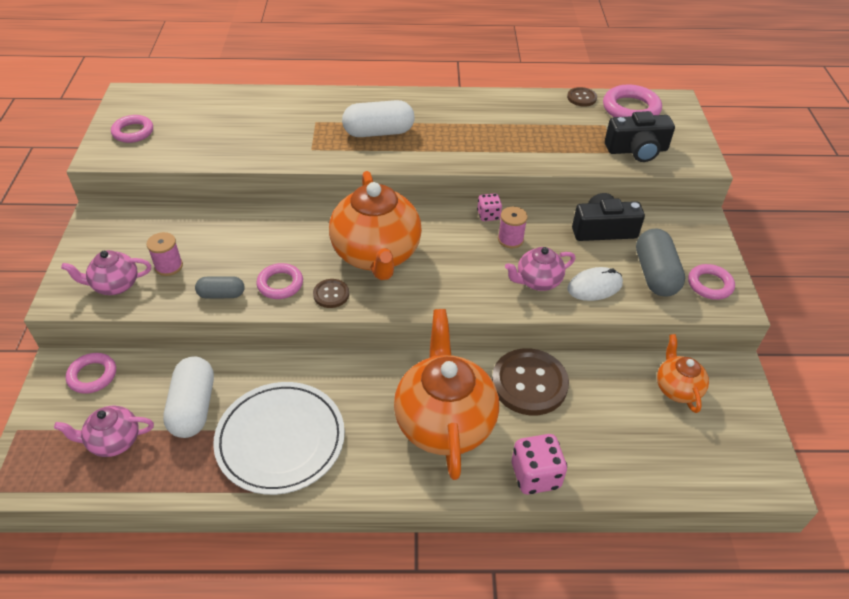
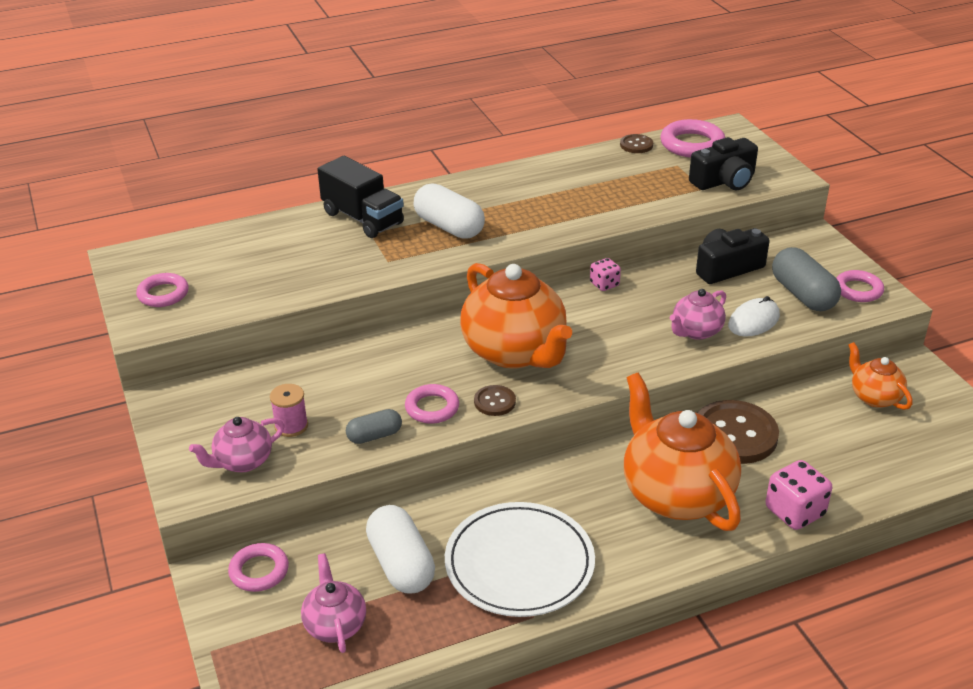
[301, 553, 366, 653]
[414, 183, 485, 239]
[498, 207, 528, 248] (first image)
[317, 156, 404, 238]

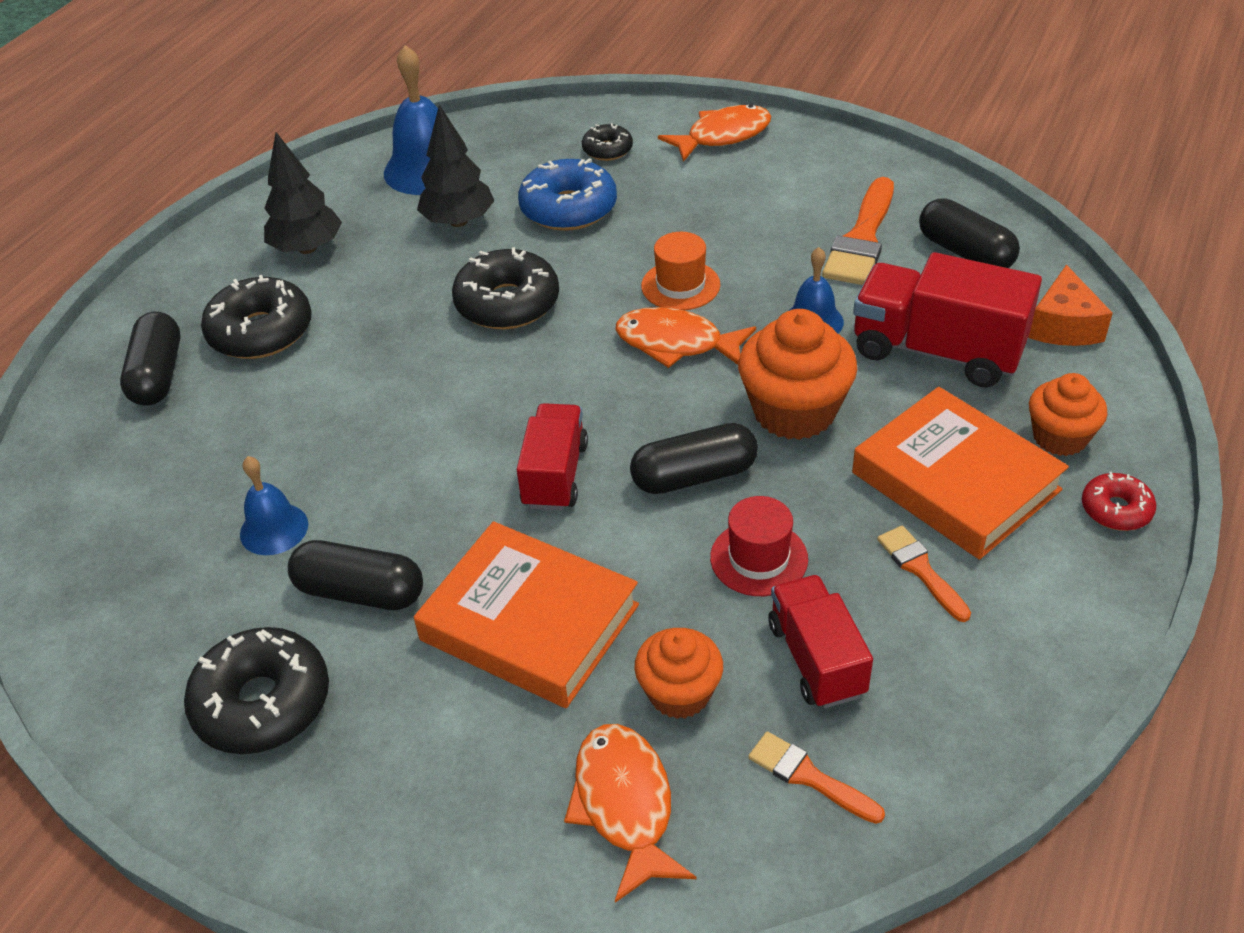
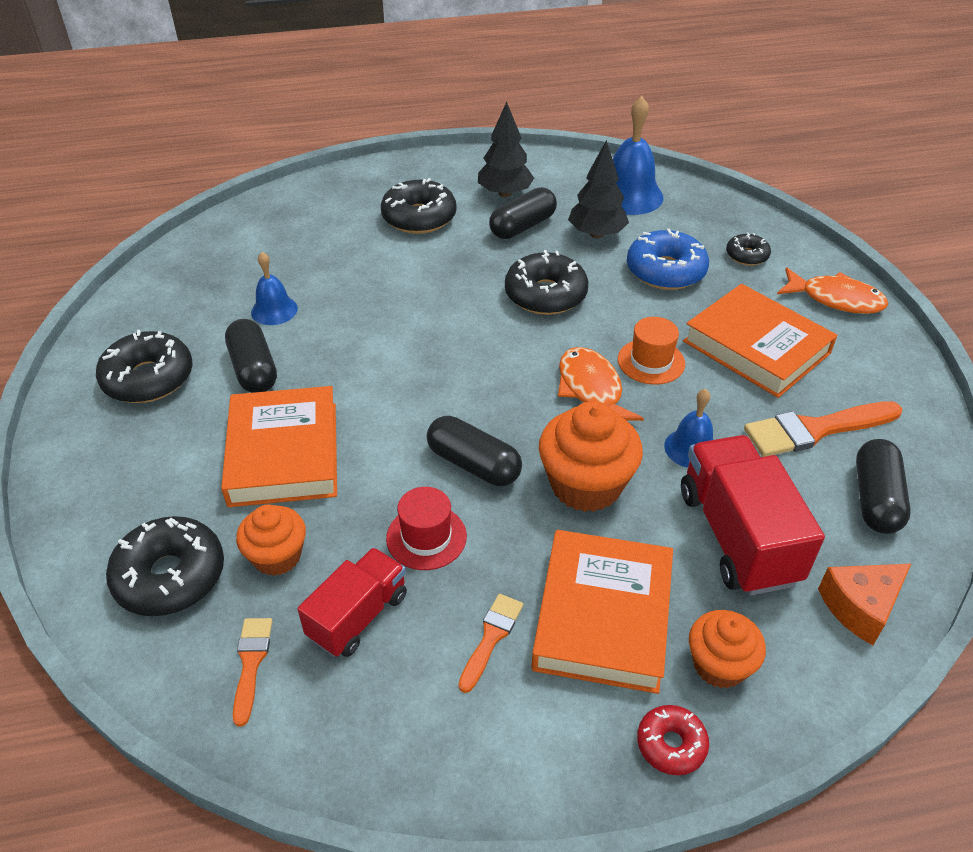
[489, 187, 557, 239]
[516, 403, 588, 511] (first image)
[106, 516, 224, 616]
[683, 284, 837, 398]

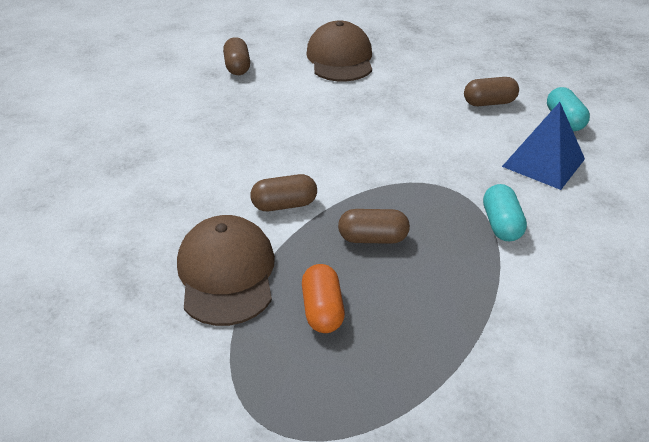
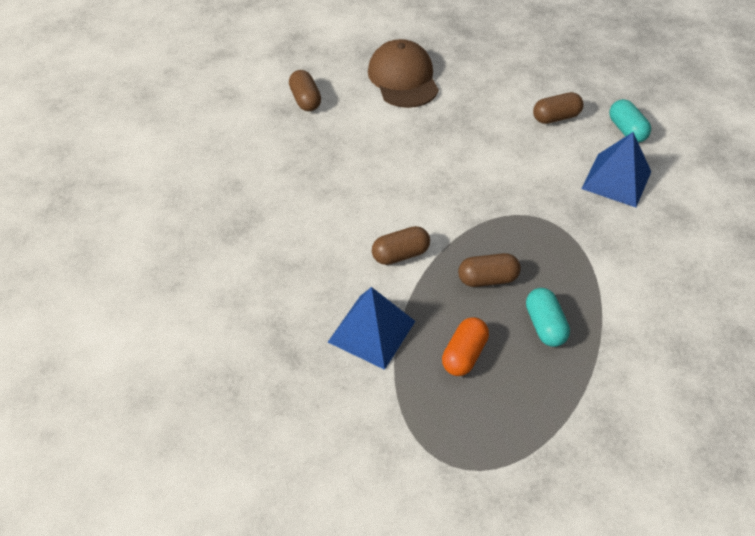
[328, 287, 415, 370]
[442, 317, 489, 376]
[526, 288, 570, 347]

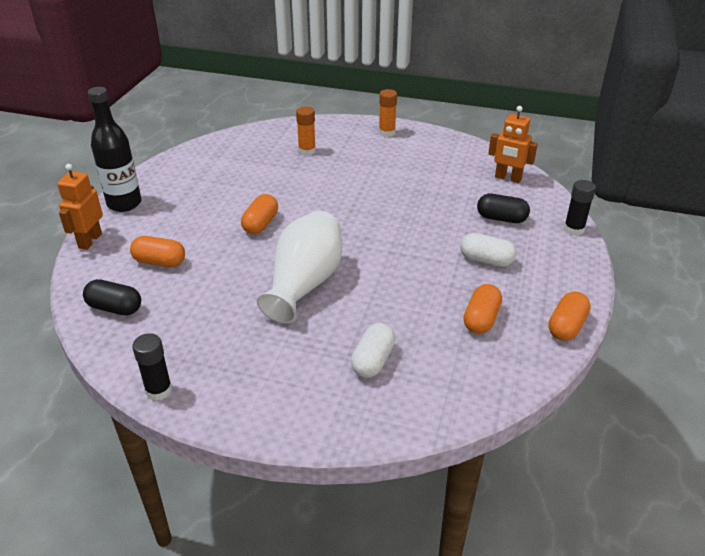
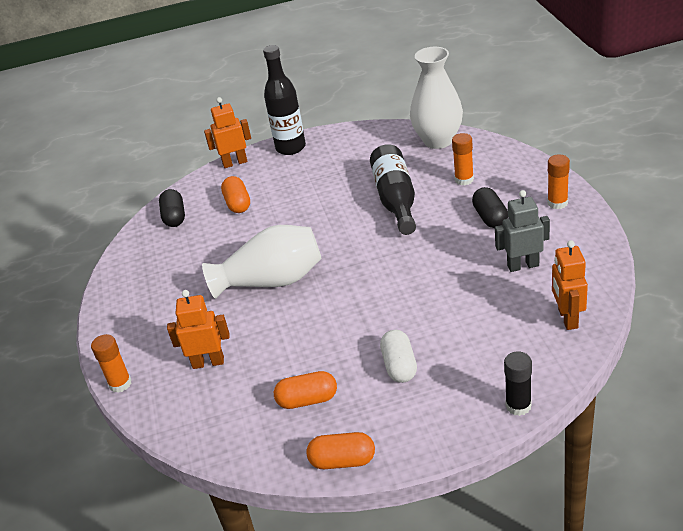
[132, 333, 172, 401] (first image)
[241, 194, 278, 234] (first image)
[167, 290, 229, 369]
[472, 187, 508, 228]
[91, 334, 132, 393]
[370, 144, 416, 235]
[410, 47, 463, 149]
[495, 190, 550, 272]

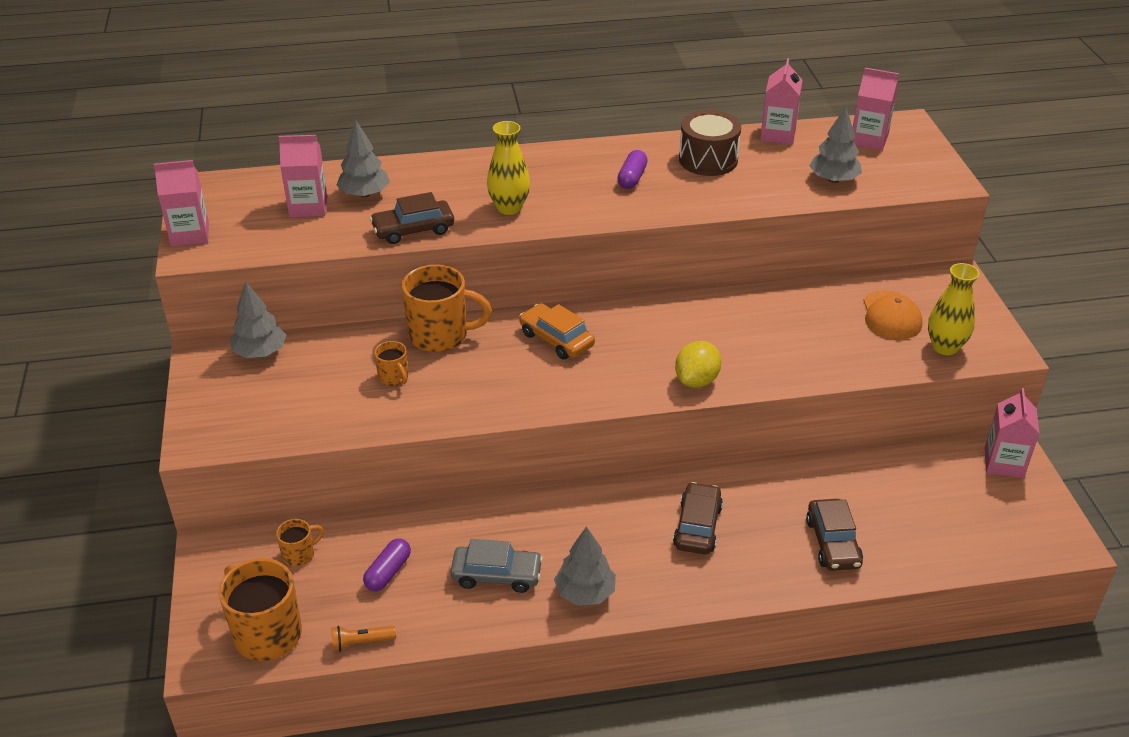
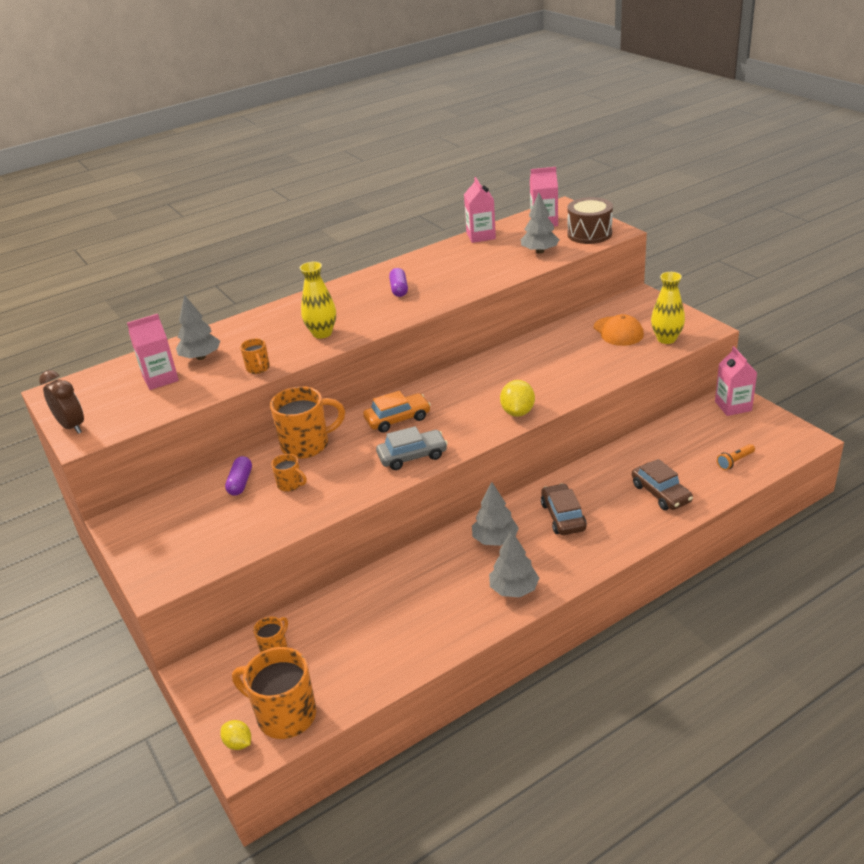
[39, 370, 84, 434]
[472, 482, 519, 546]
[717, 444, 755, 470]
[225, 456, 252, 496]
[240, 338, 270, 374]
[376, 426, 448, 470]
[363, 391, 431, 433]
[567, 197, 613, 244]
[220, 720, 251, 750]

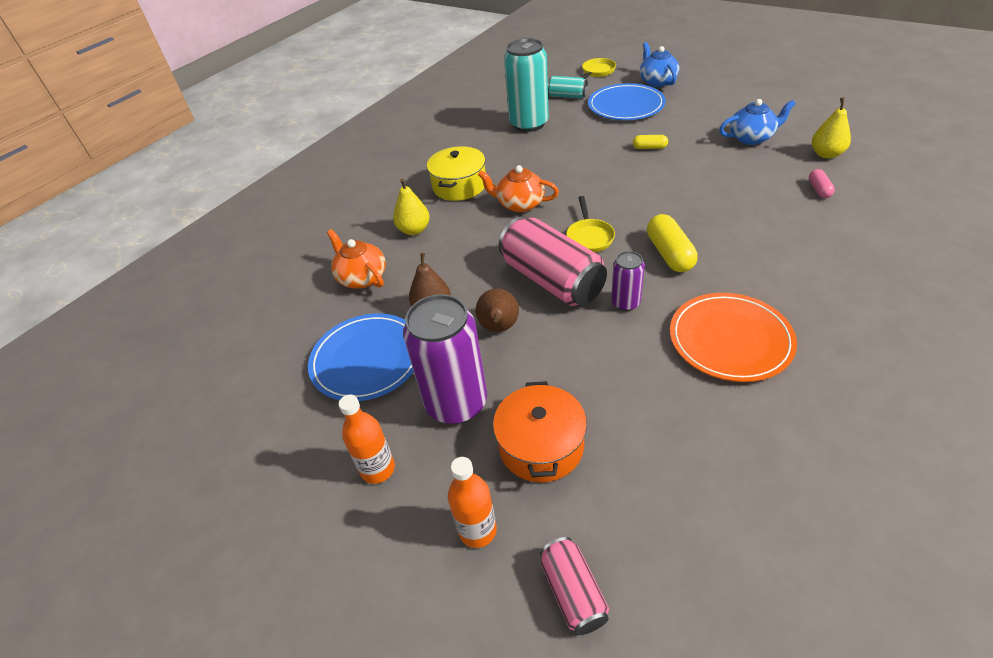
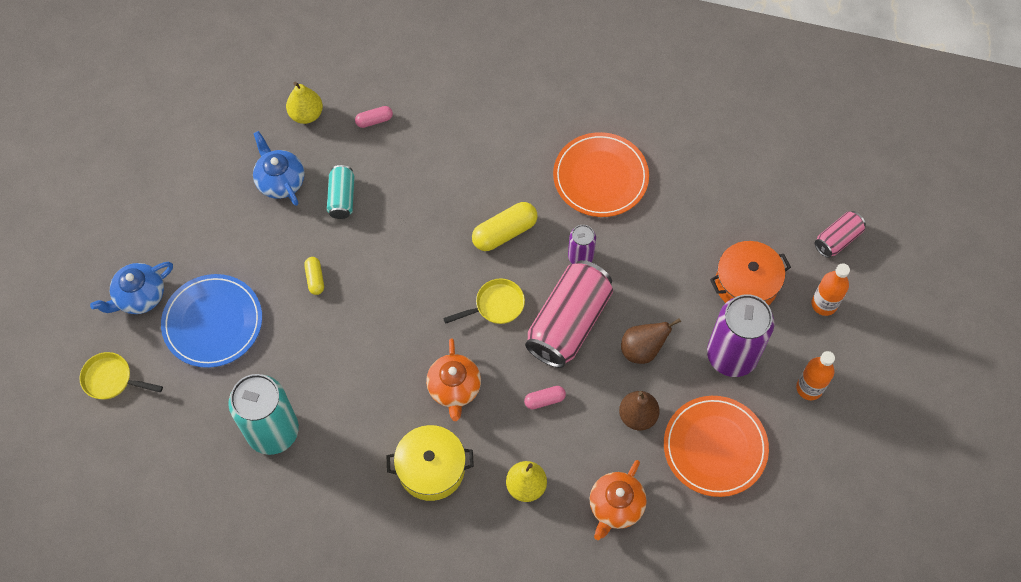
[664, 396, 769, 497]
[327, 165, 355, 219]
[524, 386, 566, 409]

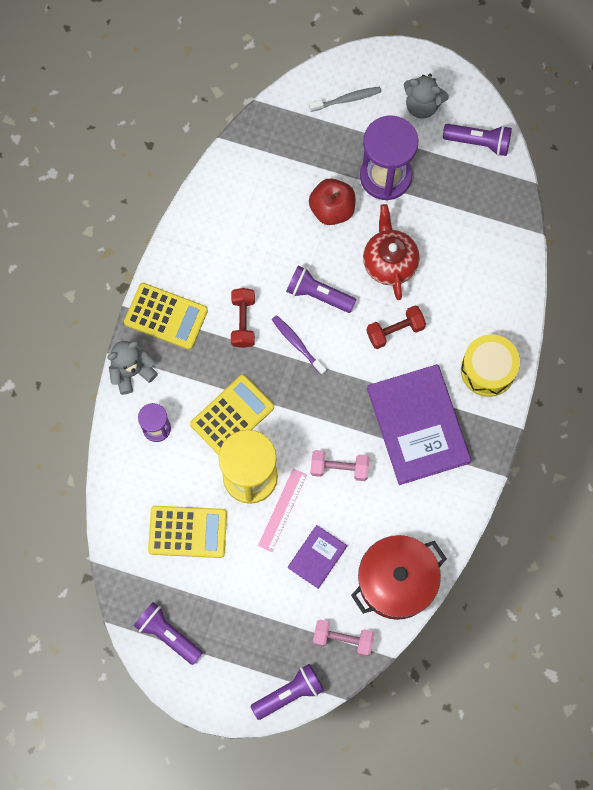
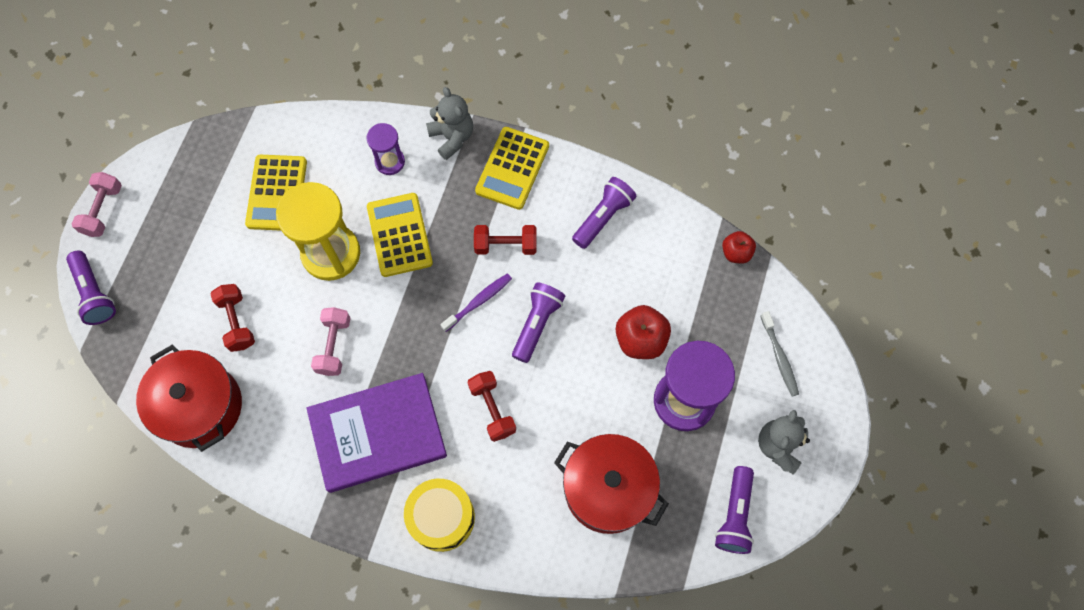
[572, 177, 637, 249]
[367, 193, 433, 277]
[258, 469, 307, 552] (first image)
[210, 284, 255, 352]
[72, 172, 122, 237]
[363, 204, 419, 300] (first image)
[554, 434, 669, 534]
[722, 231, 756, 264]

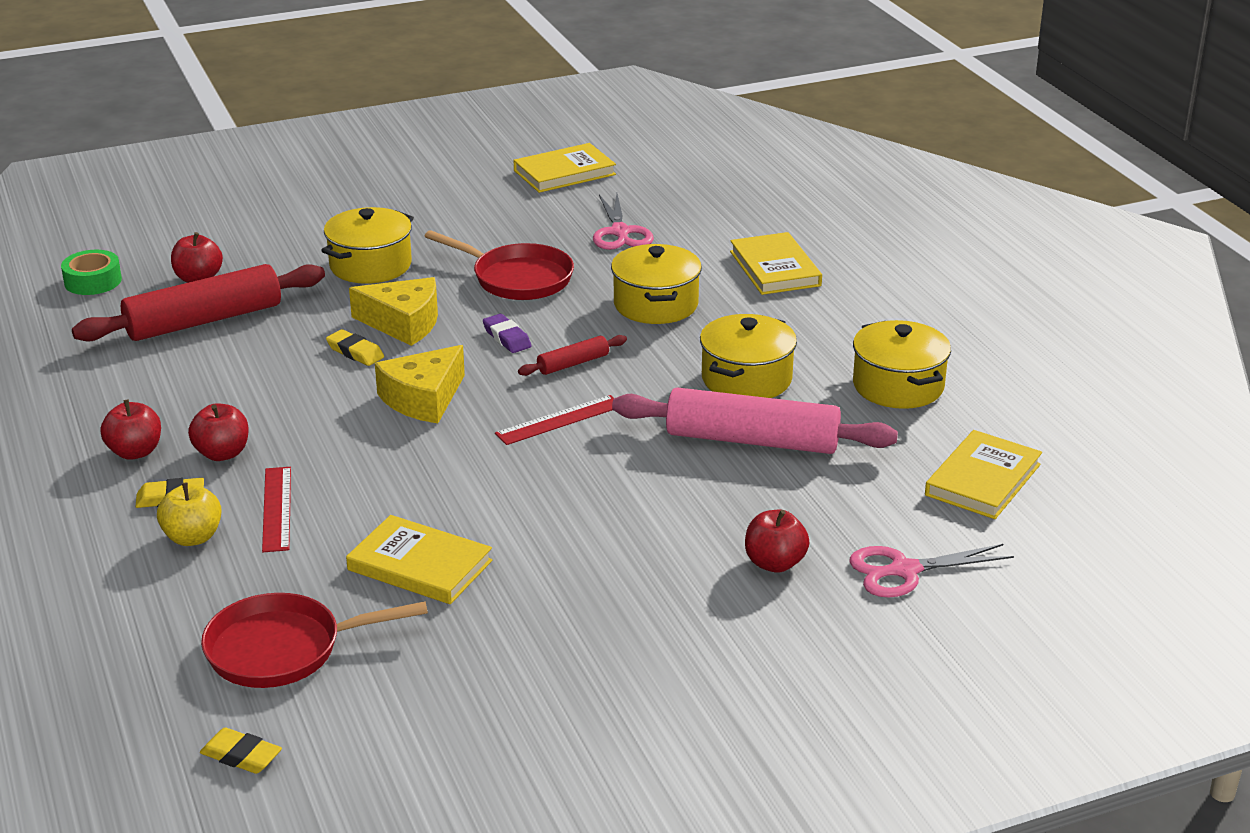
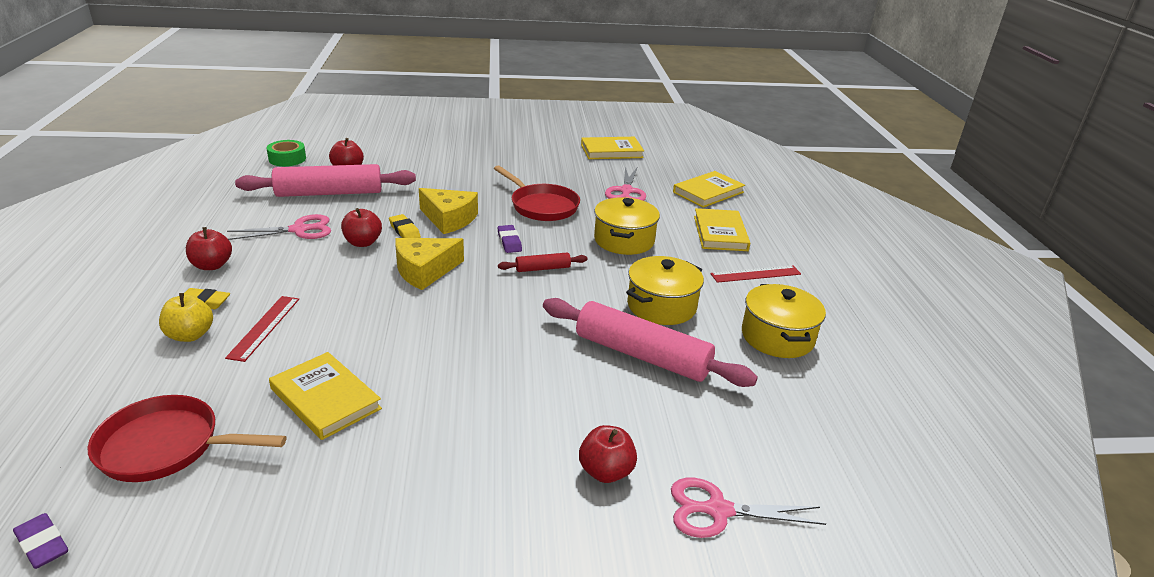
[235, 164, 416, 197]
[341, 208, 382, 247]
[13, 513, 68, 569]
[321, 207, 414, 284] (first image)
[710, 265, 801, 283]
[673, 171, 745, 208]
[227, 214, 331, 240]

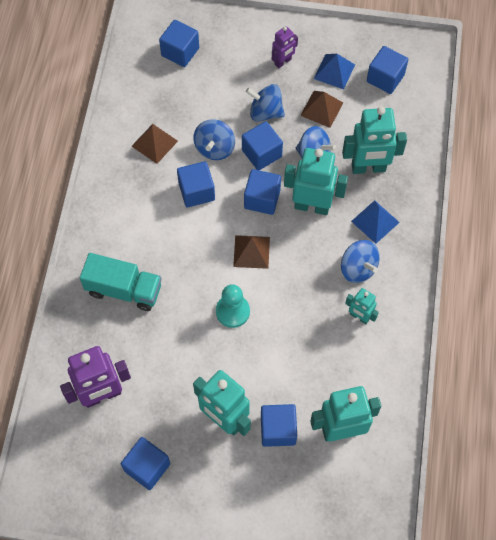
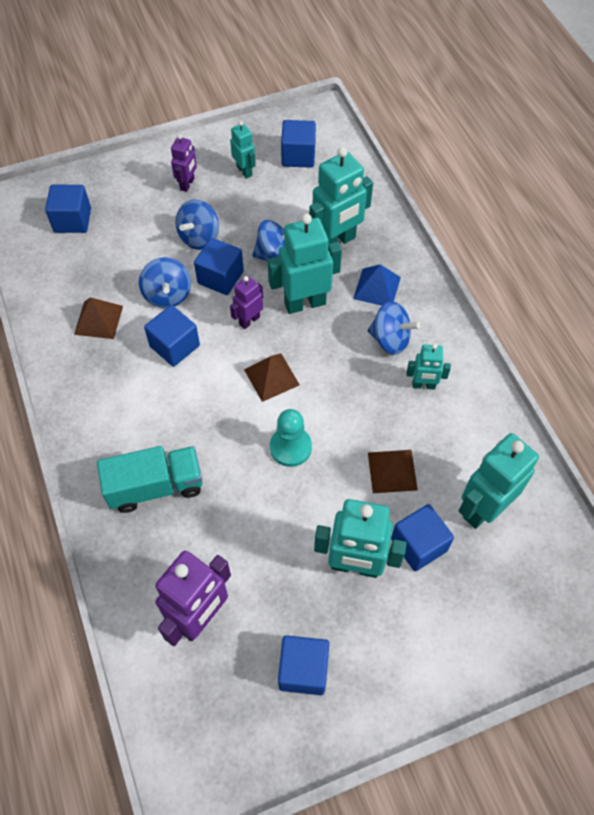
[230, 276, 263, 329]
[176, 199, 219, 250]
[368, 450, 418, 493]
[230, 121, 256, 179]

